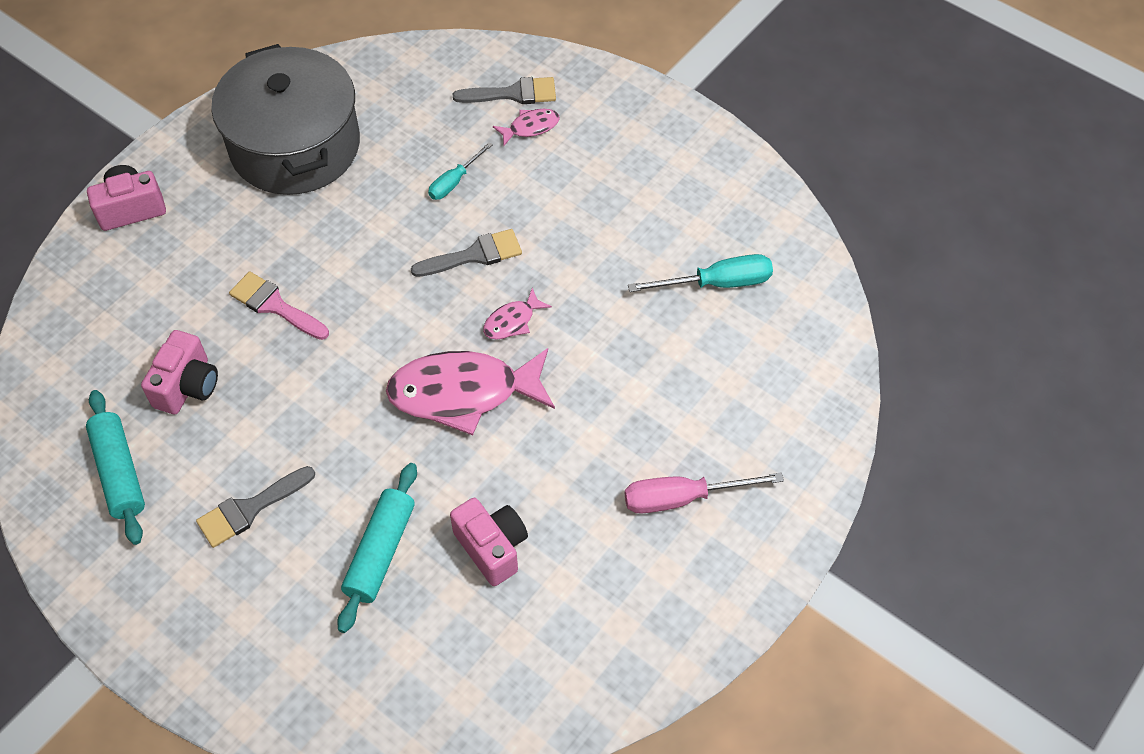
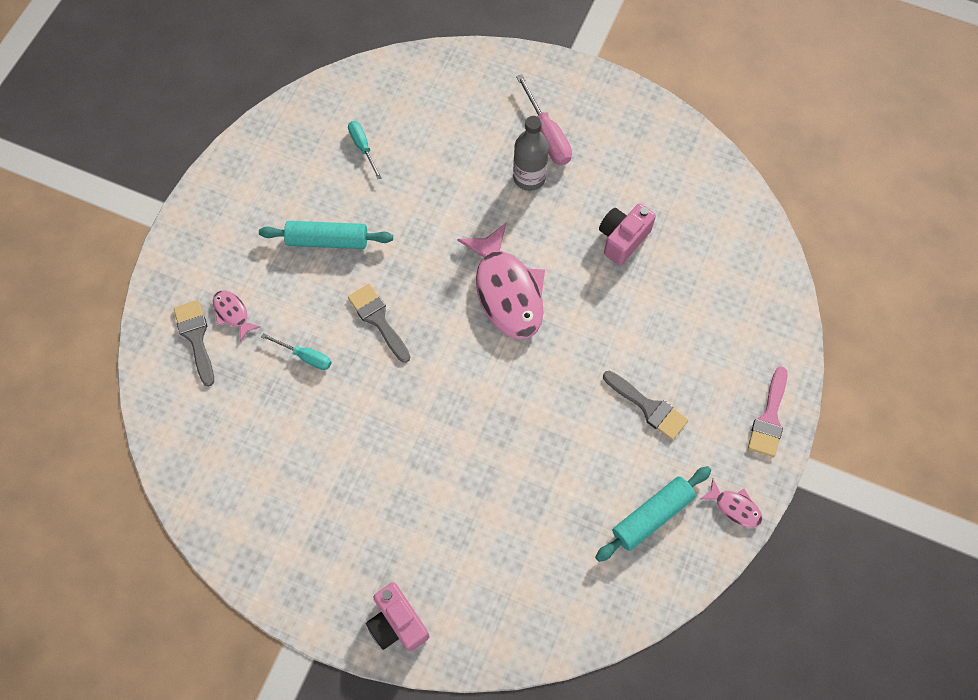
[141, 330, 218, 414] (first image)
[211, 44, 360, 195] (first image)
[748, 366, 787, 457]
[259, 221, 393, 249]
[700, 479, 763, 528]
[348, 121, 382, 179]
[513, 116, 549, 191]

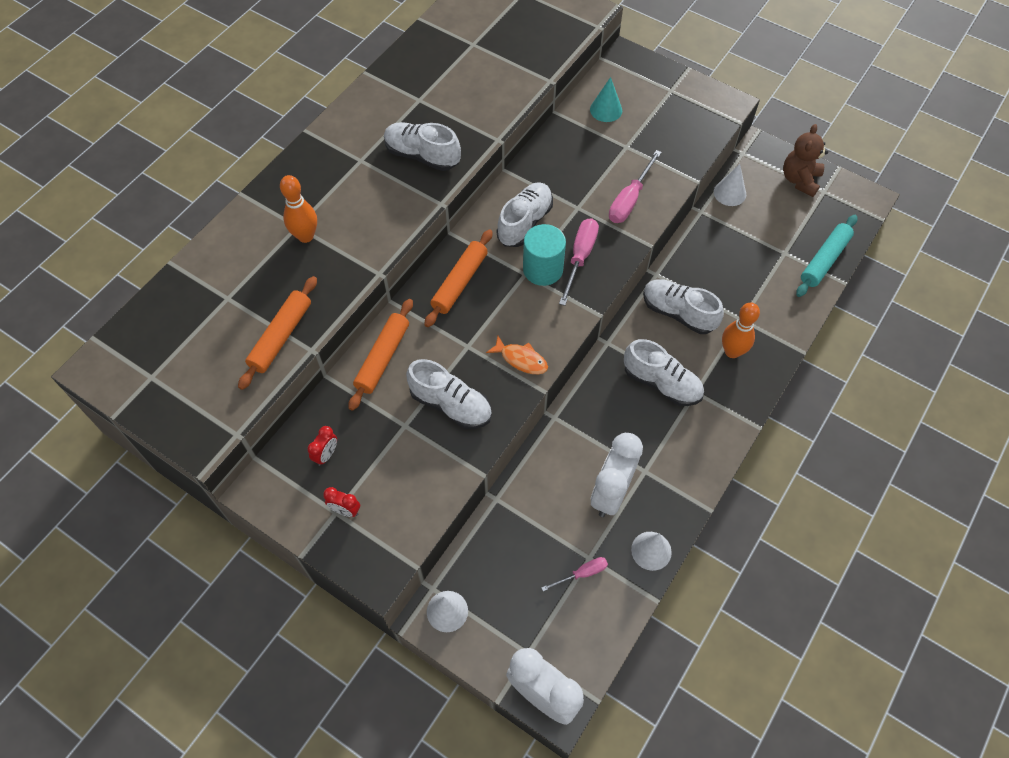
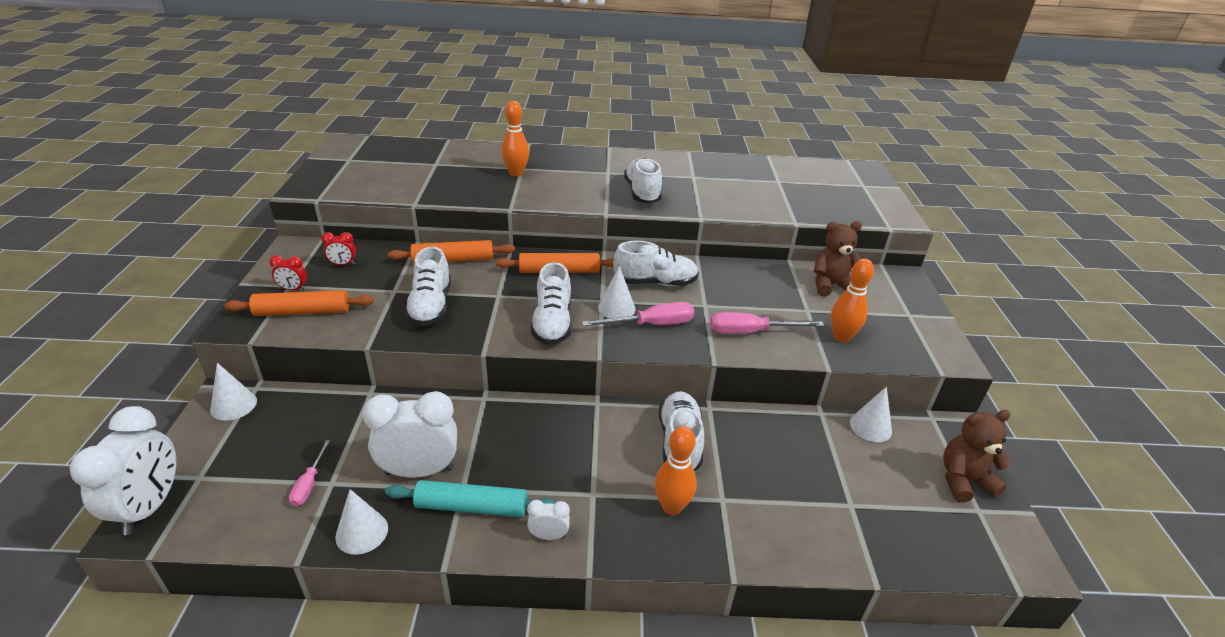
[224, 290, 374, 316]
[269, 255, 307, 291]
[486, 336, 548, 374] (first image)
[598, 266, 636, 319]
[289, 440, 330, 507]
[814, 221, 862, 297]
[530, 262, 572, 345]
[385, 480, 556, 517]
[527, 500, 570, 540]
[831, 259, 874, 342]

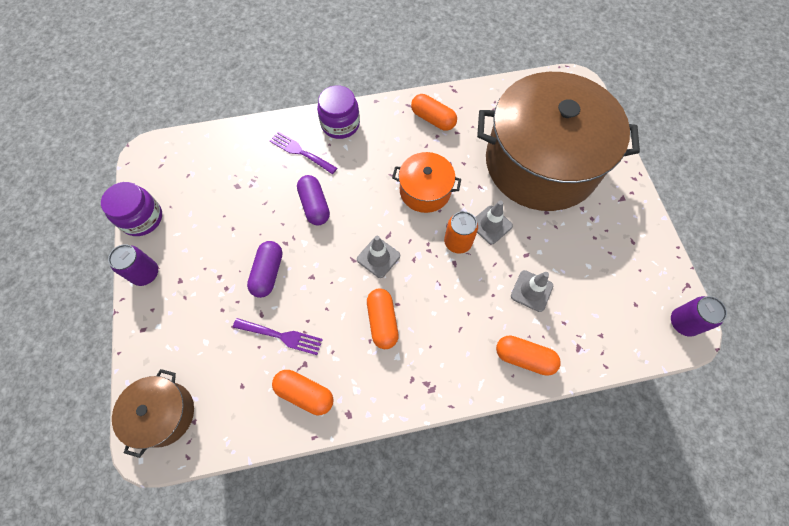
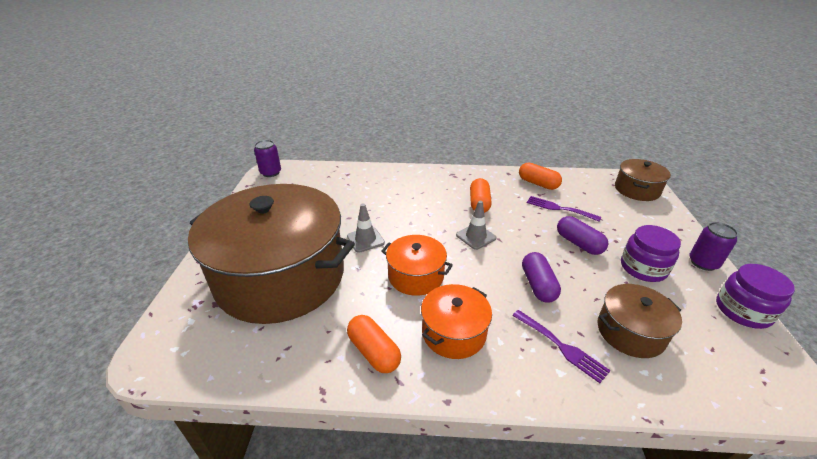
[557, 216, 608, 255]
[621, 225, 681, 282]
[444, 211, 478, 253] (first image)
[496, 335, 561, 376] (first image)
[511, 270, 553, 312] (first image)
[421, 284, 492, 359]
[597, 284, 682, 358]

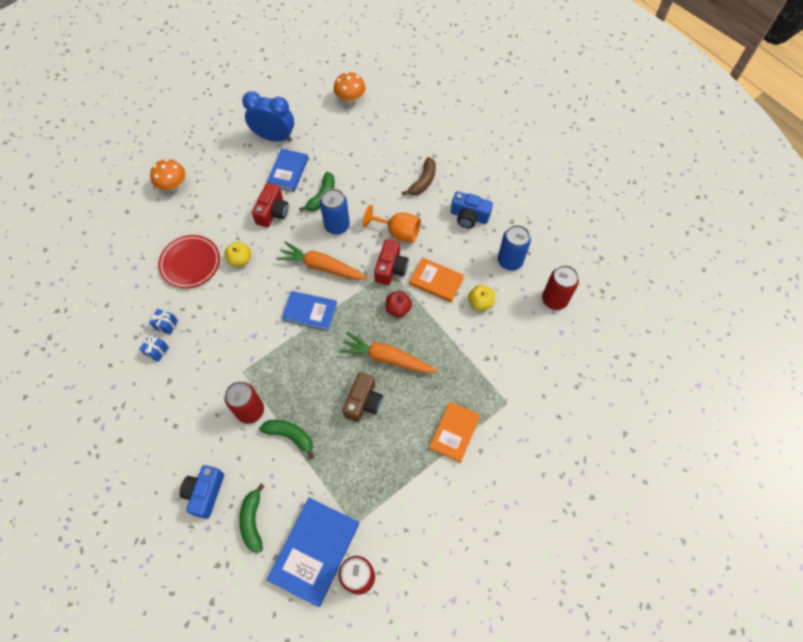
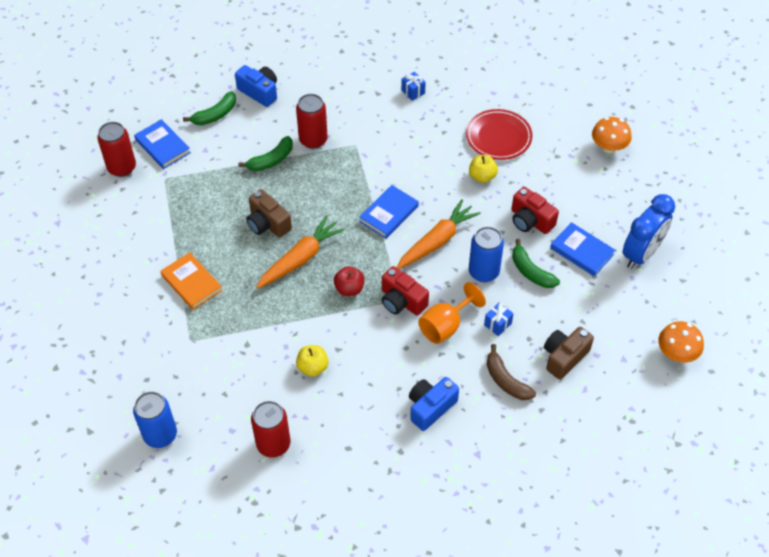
[484, 302, 514, 336]
[183, 91, 236, 125]
[134, 119, 191, 169]
[409, 257, 464, 303] (first image)
[133, 391, 177, 448]
[544, 327, 594, 380]

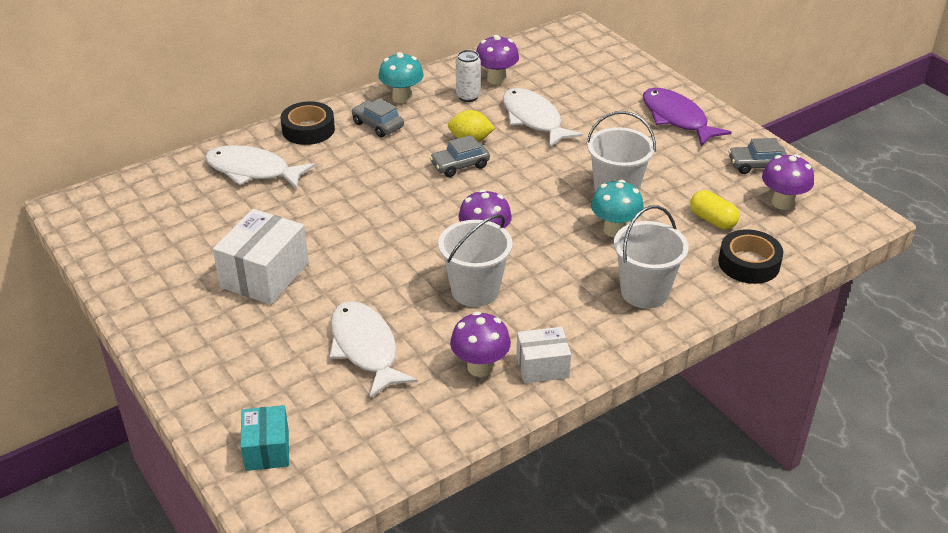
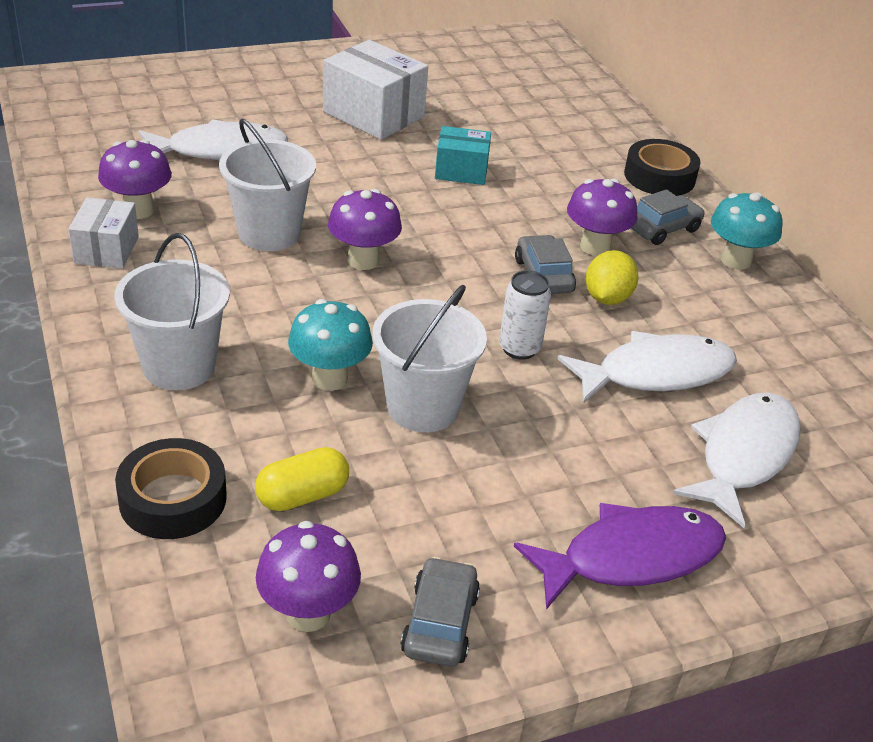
[673, 392, 801, 528]
[435, 126, 491, 185]
[499, 270, 551, 360]
[567, 178, 637, 256]

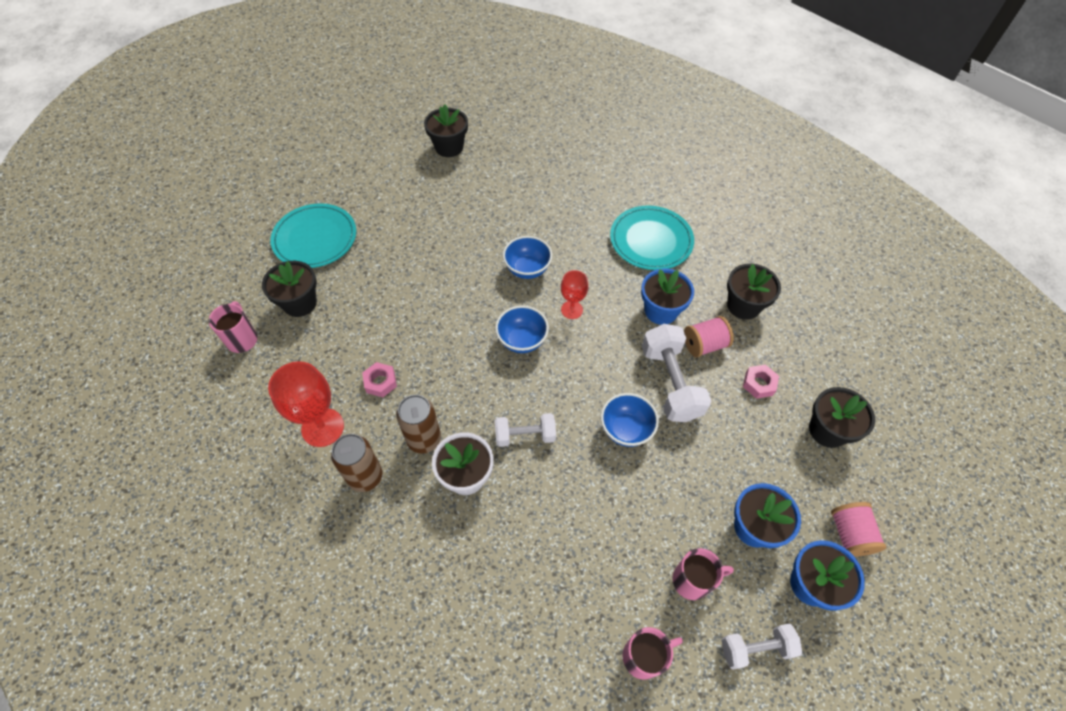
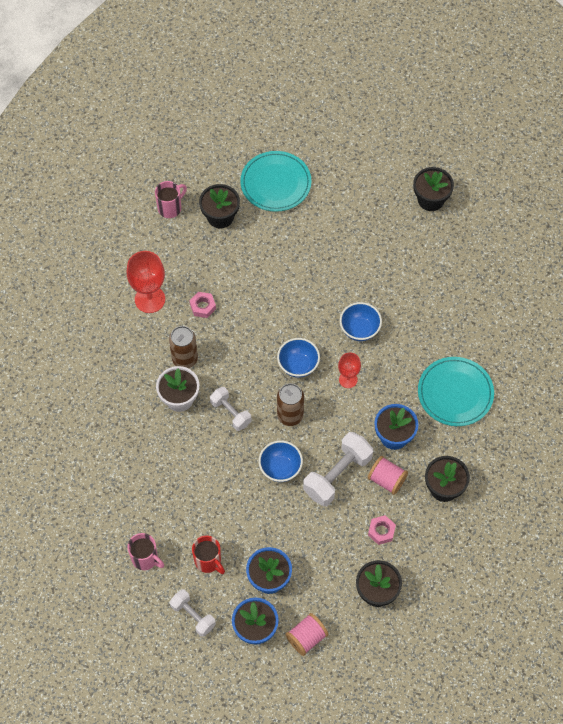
[277, 383, 304, 426]
[192, 536, 225, 574]

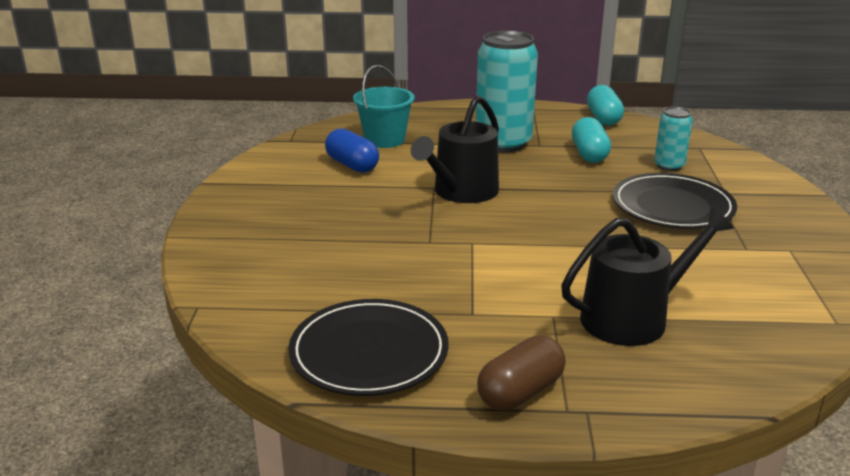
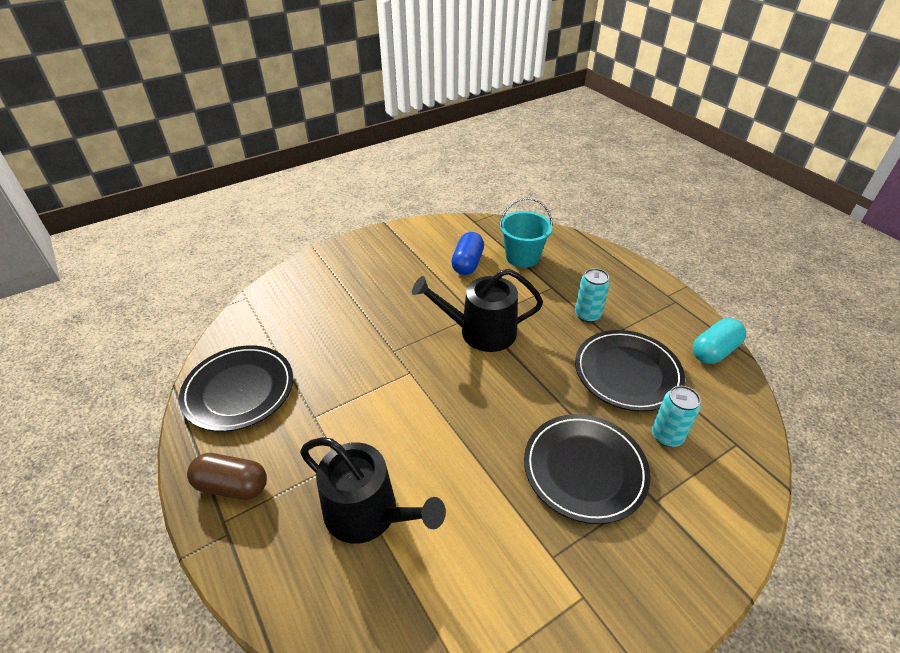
[575, 268, 610, 323]
[575, 330, 685, 411]

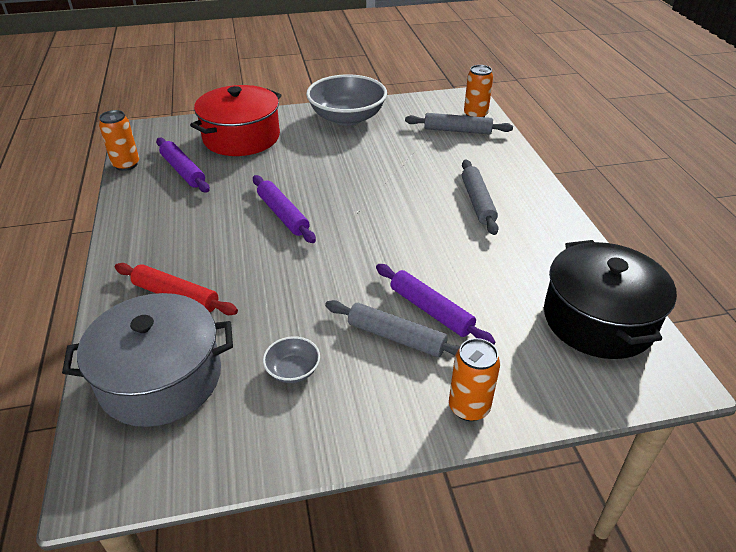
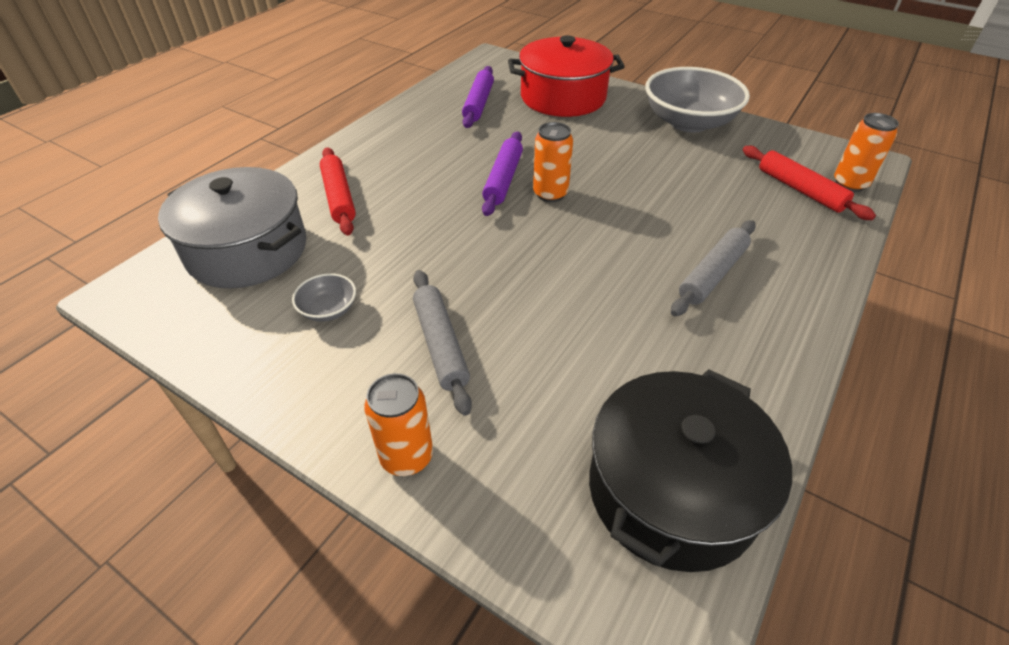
[533, 122, 573, 202]
[376, 264, 495, 345] (first image)
[743, 146, 876, 220]

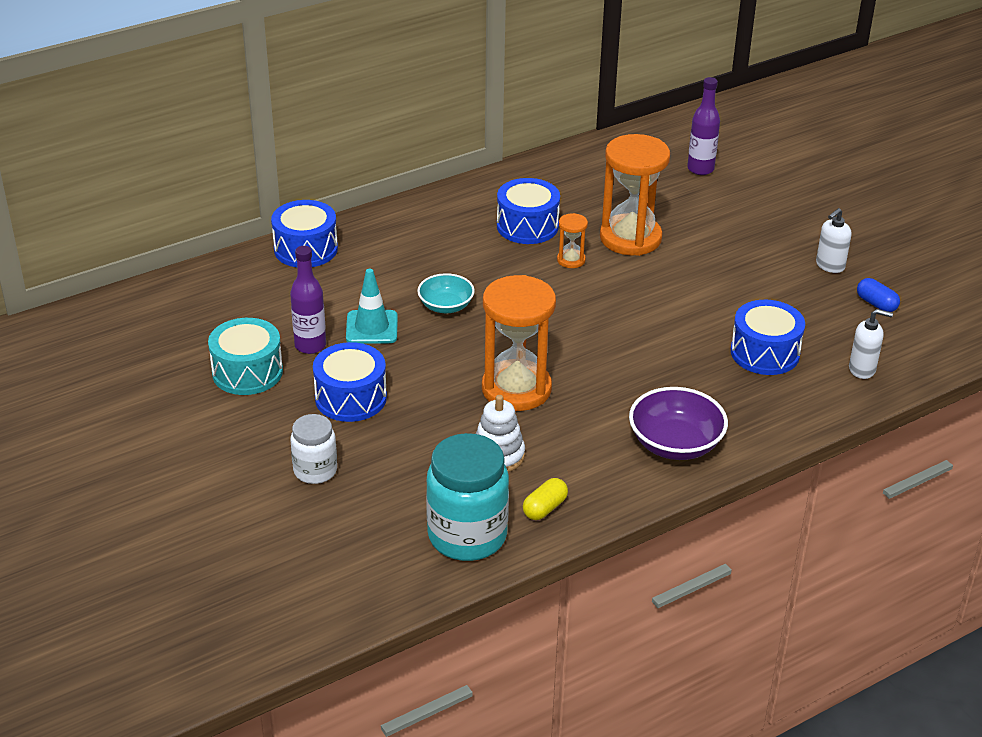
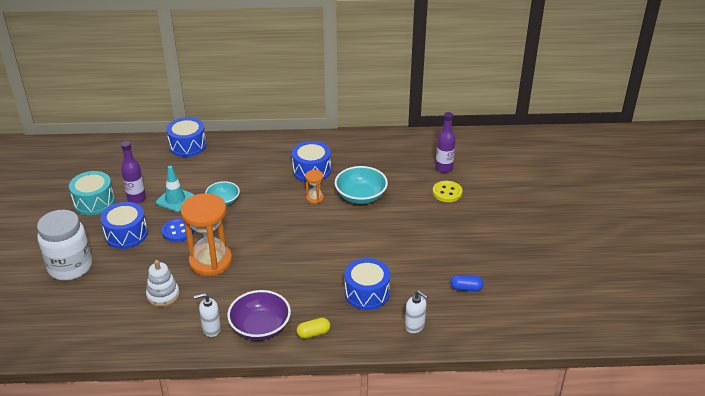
[37, 210, 92, 280]
[426, 433, 509, 561] (first image)
[297, 318, 330, 339]
[335, 166, 388, 204]
[194, 293, 221, 337]
[451, 275, 484, 291]
[162, 218, 194, 242]
[432, 181, 463, 202]

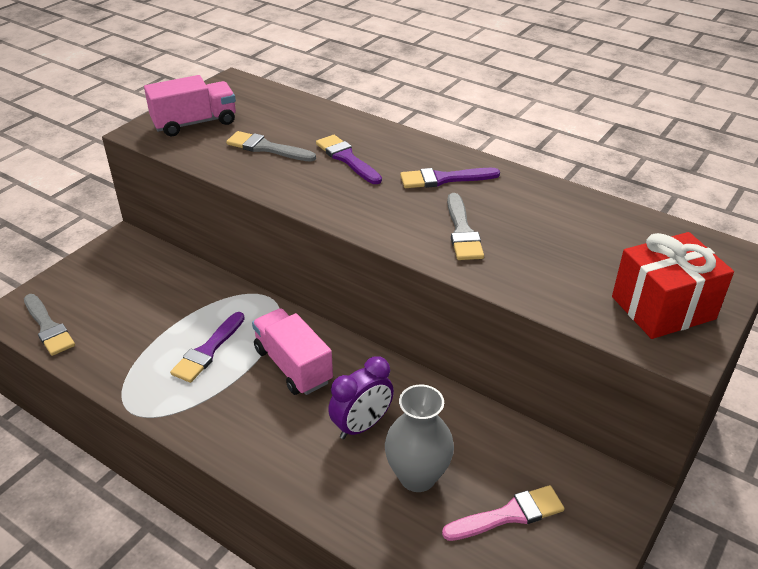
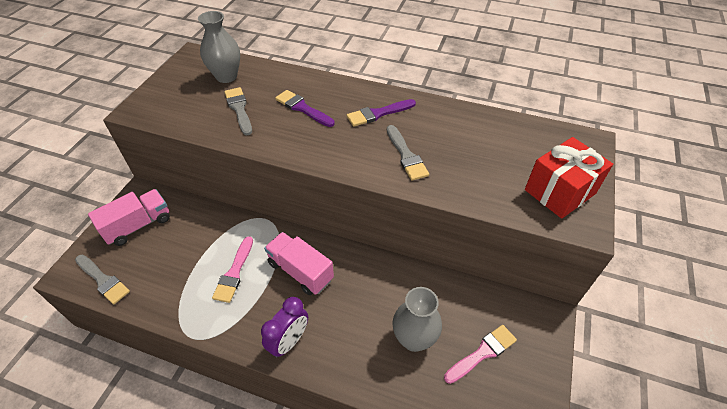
[88, 189, 170, 246]
[212, 236, 253, 303]
[224, 87, 252, 135]
[261, 297, 308, 357]
[198, 11, 240, 83]

